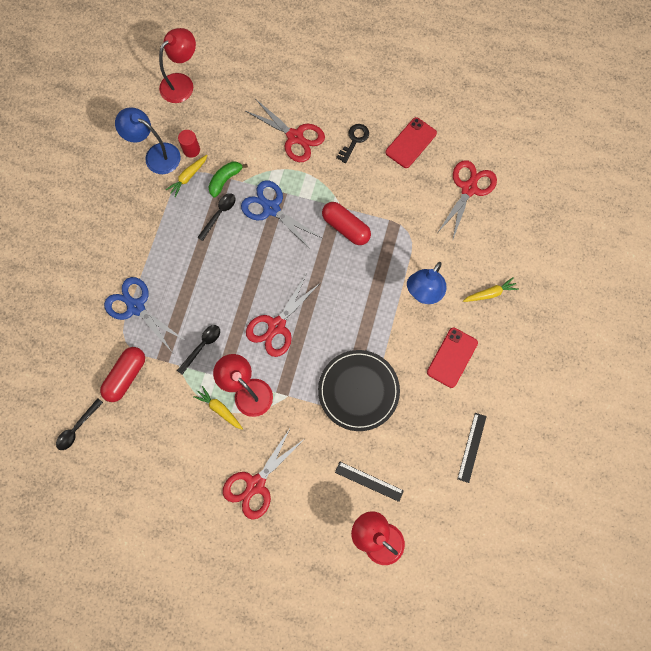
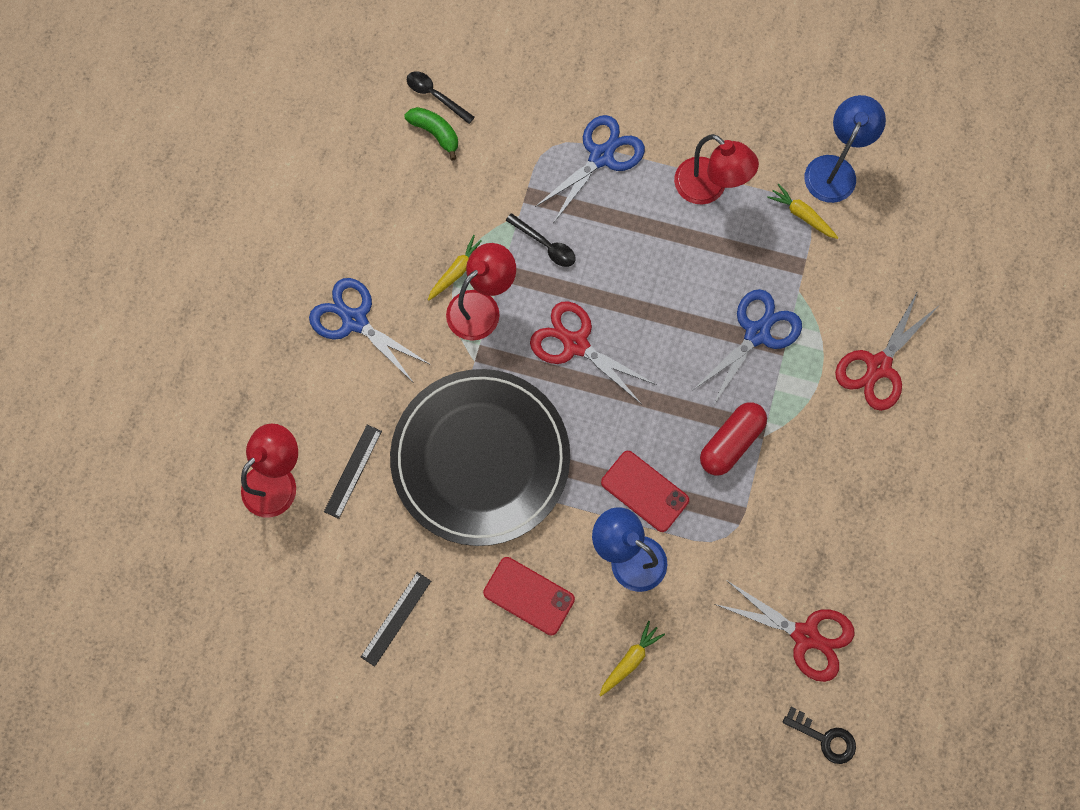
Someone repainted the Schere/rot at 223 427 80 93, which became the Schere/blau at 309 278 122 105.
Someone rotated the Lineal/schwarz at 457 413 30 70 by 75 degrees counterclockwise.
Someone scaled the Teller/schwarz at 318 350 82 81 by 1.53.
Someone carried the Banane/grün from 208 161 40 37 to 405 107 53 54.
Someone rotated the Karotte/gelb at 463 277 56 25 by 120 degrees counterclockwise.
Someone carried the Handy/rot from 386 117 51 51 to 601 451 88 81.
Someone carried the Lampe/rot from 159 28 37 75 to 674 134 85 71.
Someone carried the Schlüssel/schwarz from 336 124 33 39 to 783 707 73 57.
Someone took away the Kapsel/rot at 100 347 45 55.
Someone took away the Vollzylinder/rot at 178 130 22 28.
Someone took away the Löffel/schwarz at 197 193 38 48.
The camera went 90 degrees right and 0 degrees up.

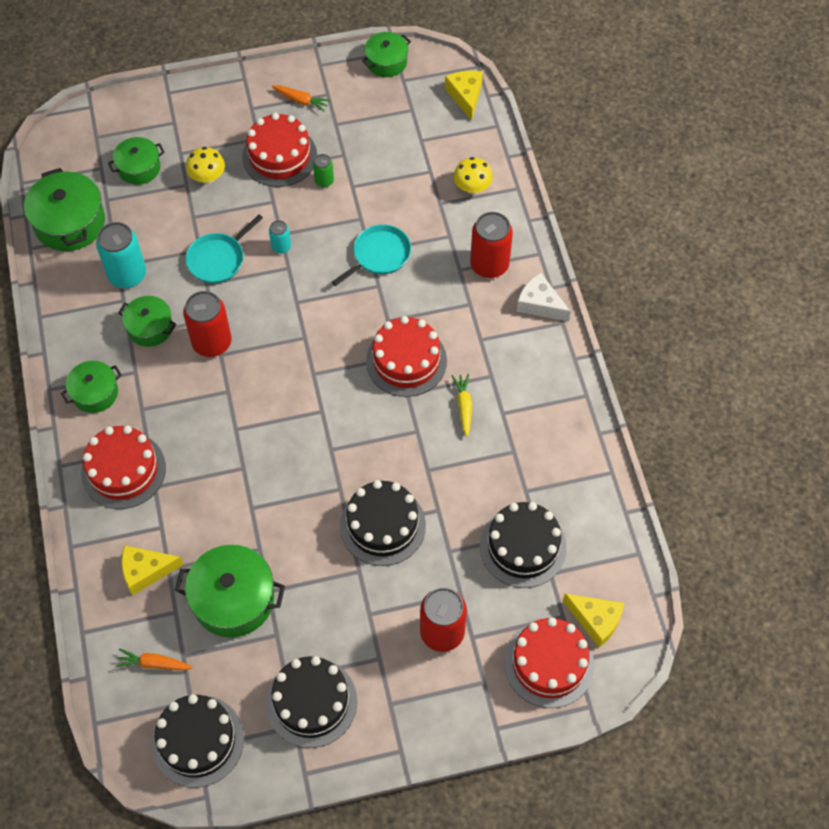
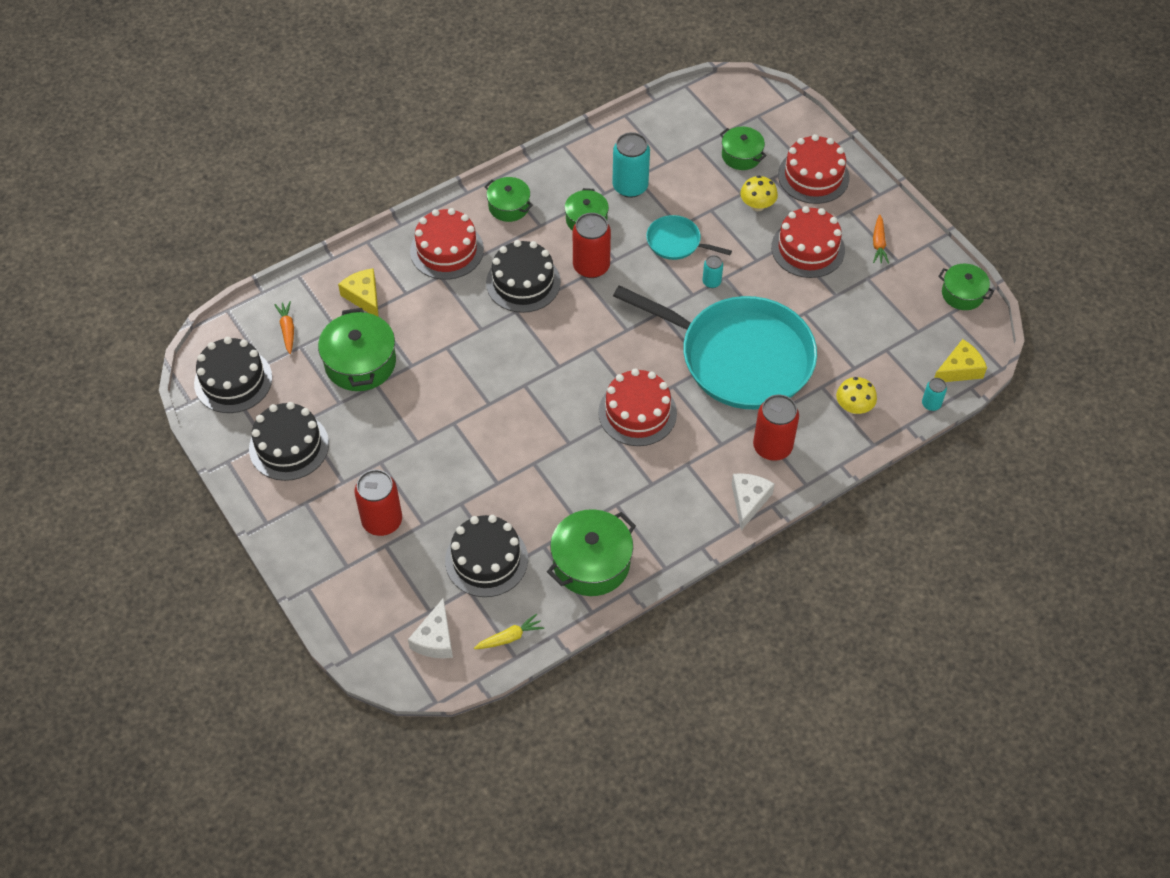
Someone repainted the Käse/gelb at 563 594 61 53, which became the Käse/weiß at 408 597 45 61.
Someone carried the Karotte/gelb from 452 374 20 63 to 474 613 70 36.
Someone carried the Kuchen/schwarz from 340 480 86 86 to 486 240 75 73.
Someone carried the Kochtopf/grün from 24 168 81 83 to 547 509 89 87.
Someone scaled the Pfanne/türkis at 332 224 79 62 by 2.33.
Someone carried the Kuchen/rot from 504 617 90 91 to 778 134 71 70.
Someone put down the Dose/türkis at 922 378 25 33.
Someone took away the Dose/grün at 313 154 21 34.
The camera went 70 degrees right and 5 degrees down.

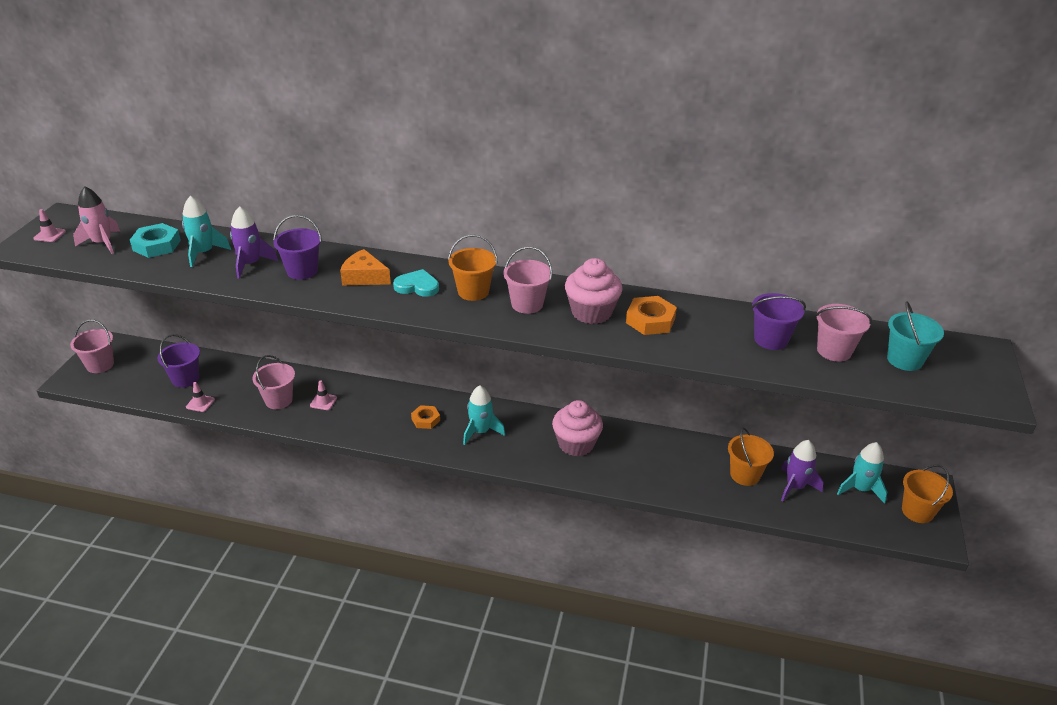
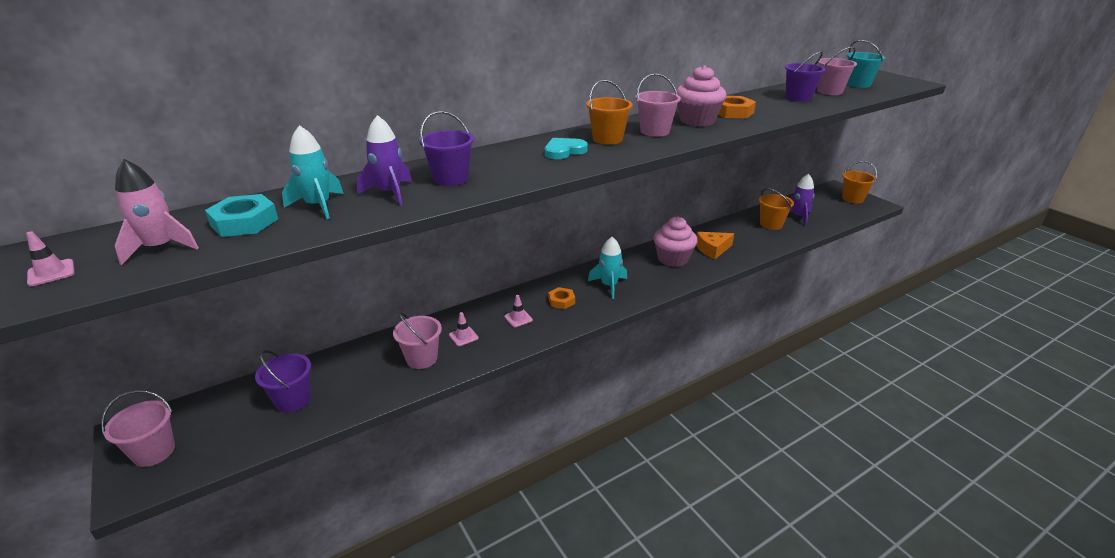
Someone carried the Leitkegel/rosa from 186 382 29 30 to 504 295 29 32.
Someone carried the Käse/orange from 340 249 51 36 to 696 232 38 27.
Someone took away the Rakete/türkis at 837 442 50 62.
The camera went 45 degrees left and 5 degrees down.

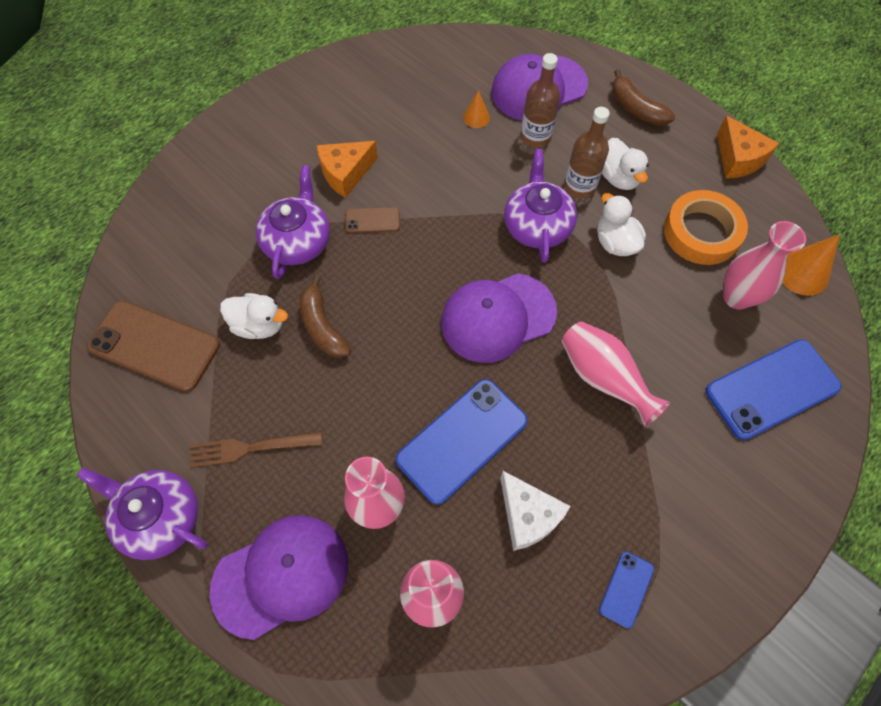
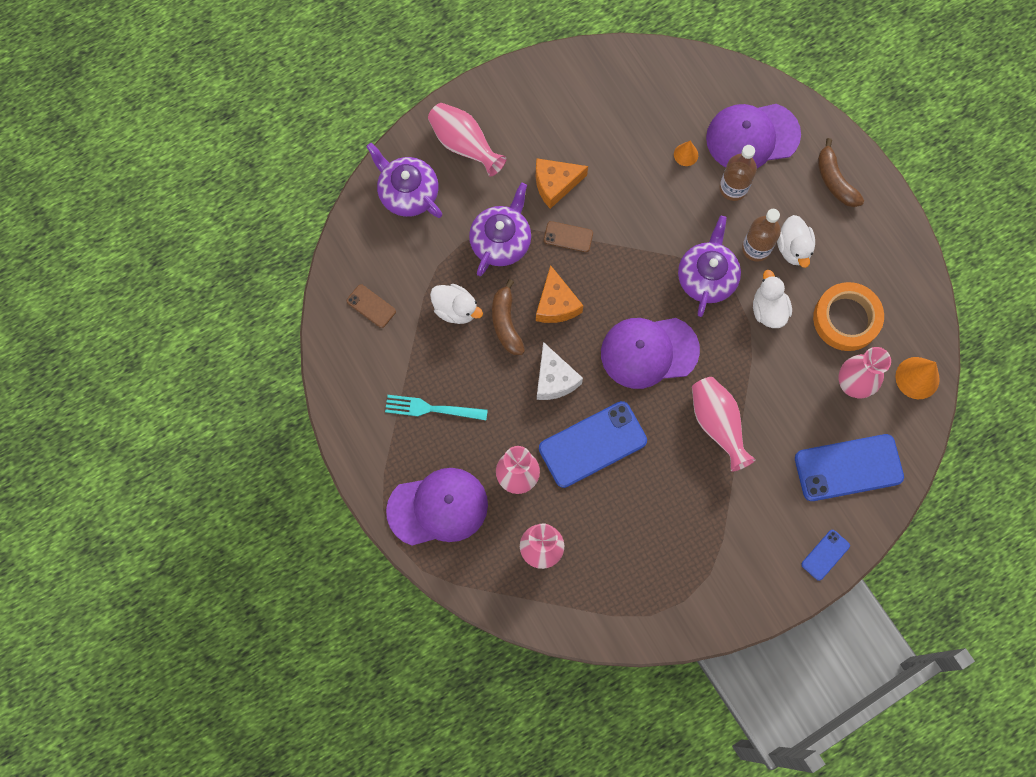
Someone scaled the Handy/braun at 87 301 133 91 by 0.48.
Someone carried the Teekanne/lila from 76 467 131 93 to 366 143 76 75.
Someone repainted the Gabel/braun at 190 431 132 37, which became the Gabel/türkis at 385 395 103 25.
Someone put down the Vase/rosa at 428 103 79 73.
Someone carried the Käse/orange from 717 115 62 63 to 536 265 47 58.
Someone carried the Käse/weiß from 500 471 71 80 to 537 342 46 58.
Someone carried the Handy/blau from 599 551 55 77 to 801 530 49 51.
The camera went 15 degrees right and 10 degrees up.

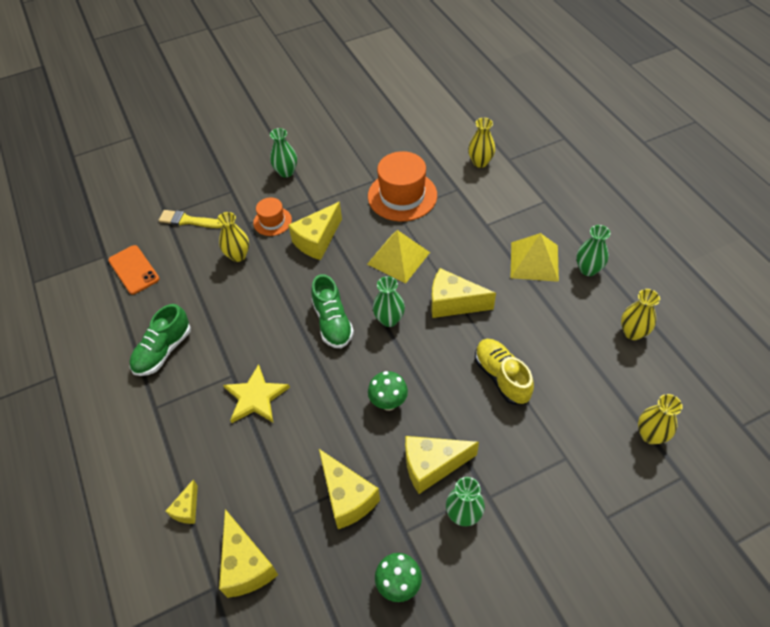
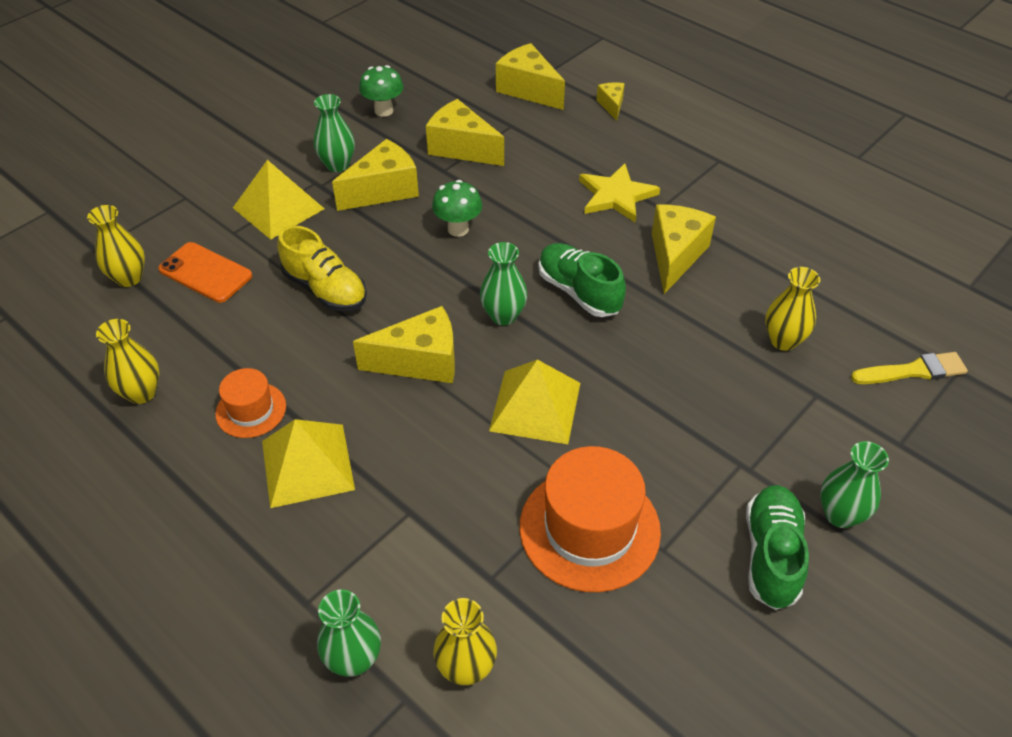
Someone carried the Handy/orange from 108 245 52 50 to 158 242 94 61.
Someone carried the Hut/orange from 253 197 39 39 to 215 368 71 70.
Someone put down the Pyramide/gelb at 233 160 92 80.
Someone carried the Vase/grün from 576 225 34 51 to 317 589 64 88.
Someone carried the Käse/gelb from 288 202 54 58 to 652 204 64 90.
Someone carried the Schuh/grün from 129 304 62 72 to 746 485 63 125.
The camera went 155 degrees right and 5 degrees down.

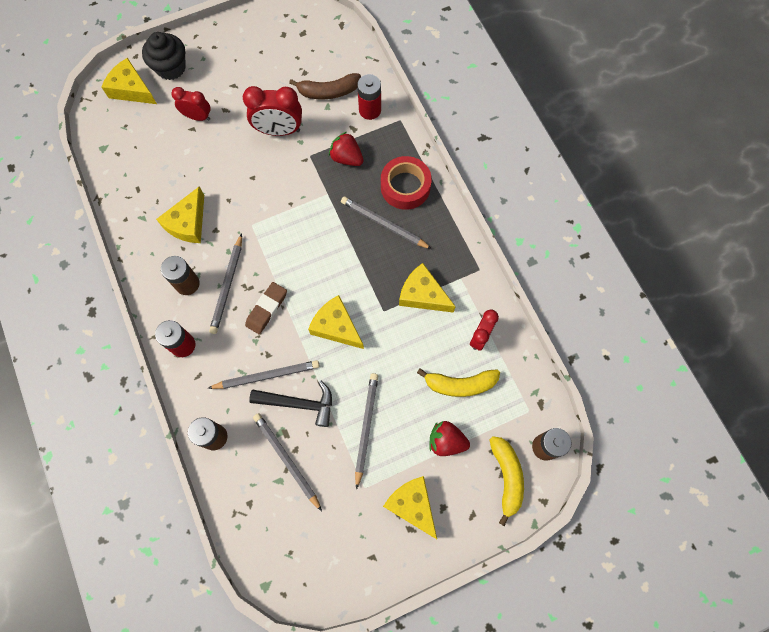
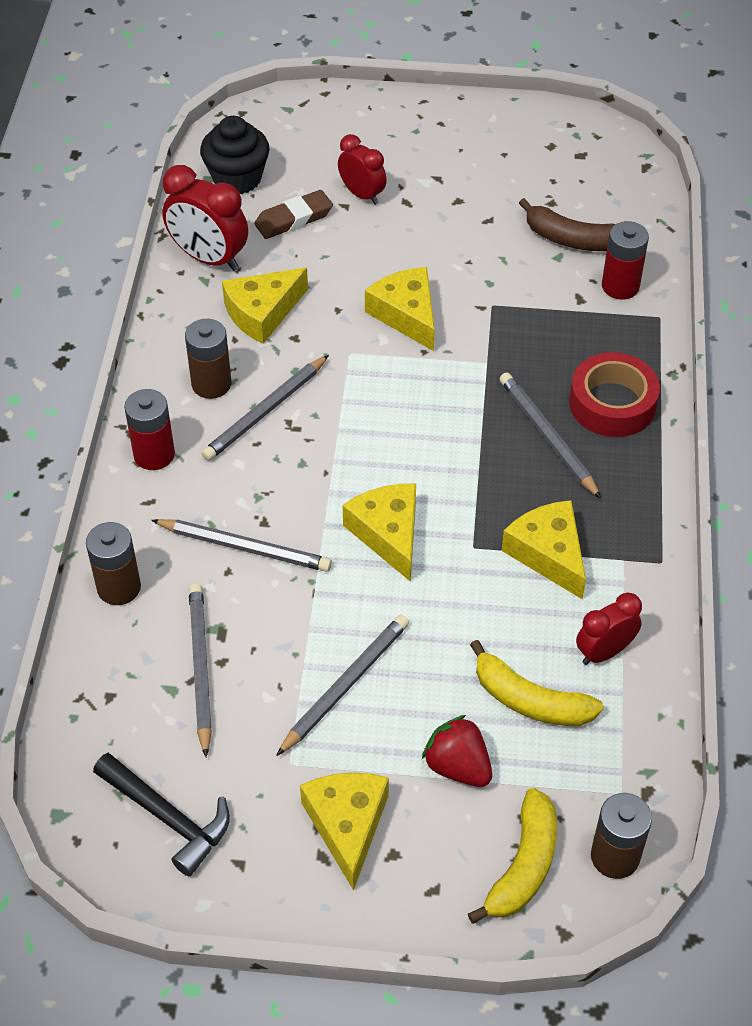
Someone carried the Hammer/schwarz from 249 381 83 46 to 93 753 137 124.
Someone carried the Wecker/rot from 243 86 59 50 to 162 165 86 106.
Someone carried the Muffin/schwarz from 142 32 44 48 to 200 116 70 78.
Someone carried the Radiergummi/braun from 245 282 42 52 to 254 190 79 49.
Someone carried the Käse/gelb from 101 58 56 46 to 365 267 70 84.
Someone took away the Erdbeere/rot at 329 132 35 34.
The camera went 30 degrees right and 20 degrees down.

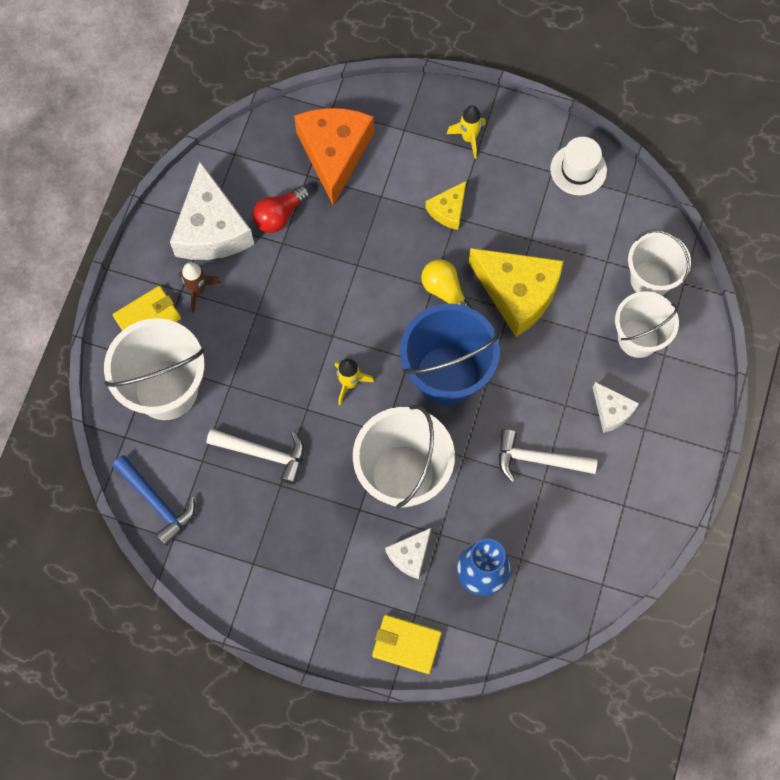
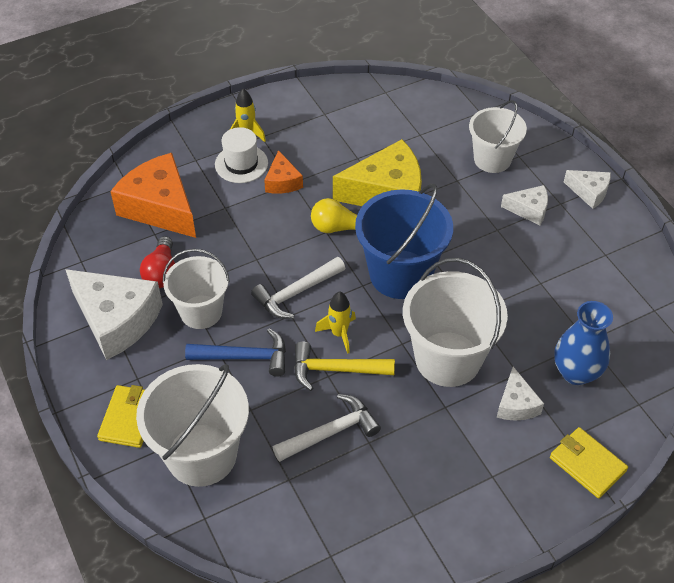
Someone carried the Eimer/weiß from 628 230 63 66 to 163 249 67 80.
Someone carried the Hammer/blau from 112 455 83 91 to 185 328 101 49.
Someone carried the Hut/weiß from 550 137 57 58 to 215 127 53 56.
Someone carried the Hammer/weiß from 499 429 99 53 to 251 257 94 62.
Someone repainted the Käse/gelb at 425 181 41 49, which became the Käse/orange at 264 150 39 44.
Someone put down the Hammer/gelb at 294 341 101 50.
Someone rotated the Geldbörse/gelb at 372 615 70 59 by 75 degrees clockwise.
Someone put down the Käse/weiß at 564 170 47 39.
Someone took away the Rakete/braun at 179 262 42 51.
The camera went 45 degrees left and 20 degrees down.

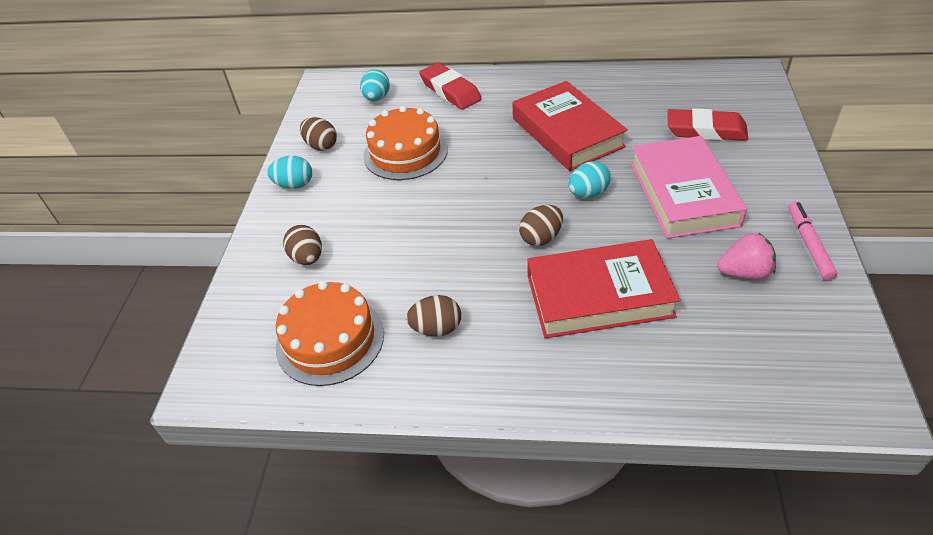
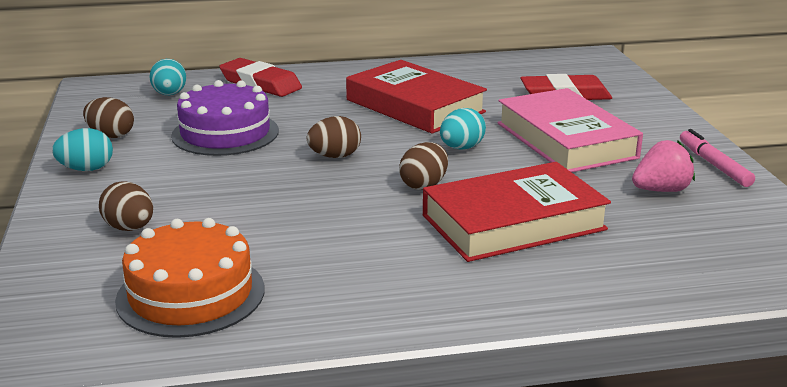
Someone repainted the Kuchen/orange at 363 106 85 74, which became the Kuchen/lila at 171 80 108 76.
Someone carried the Ei/braun from 406 295 55 42 to 307 116 54 42.
The camera went 20 degrees left and 20 degrees down.

